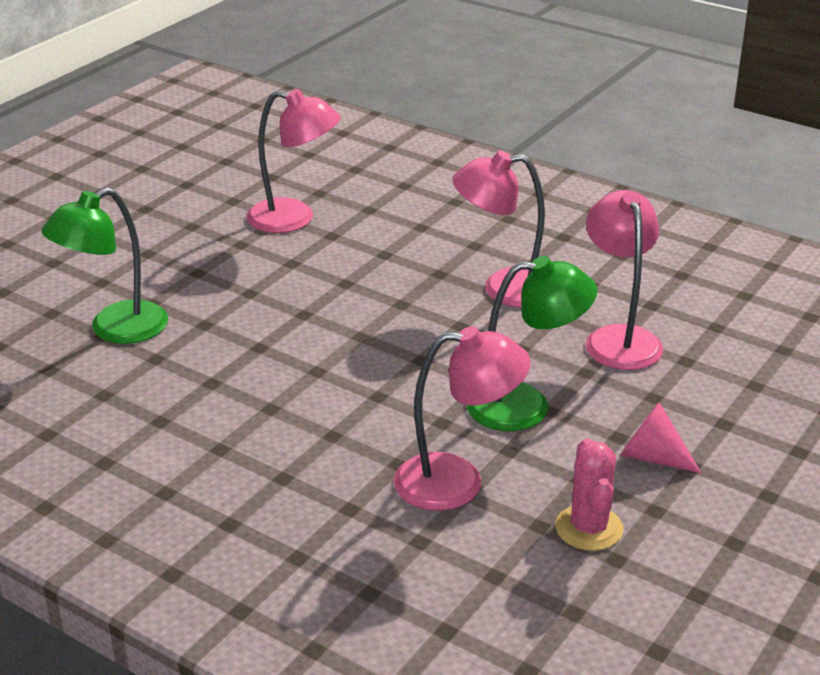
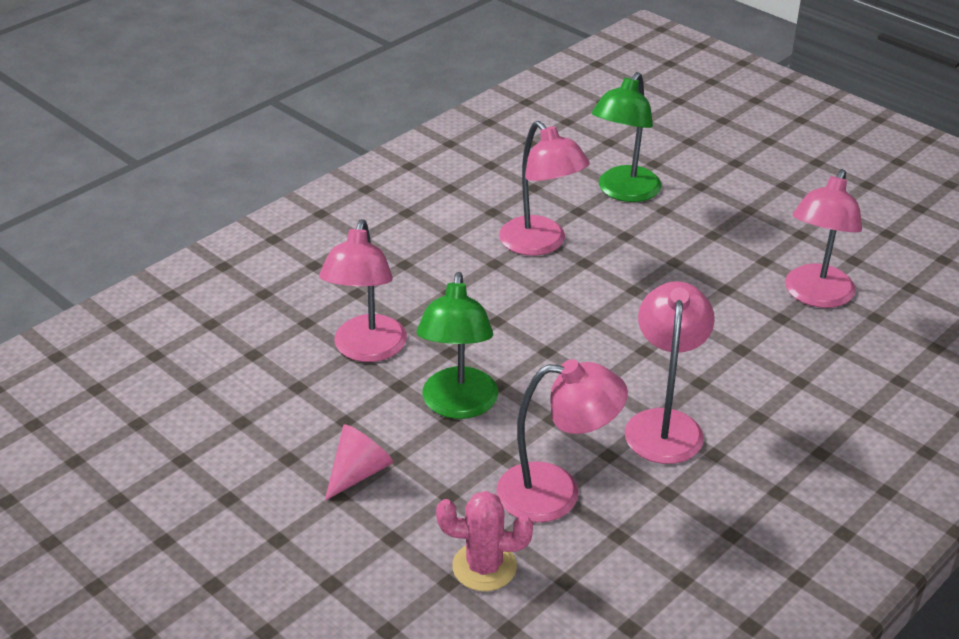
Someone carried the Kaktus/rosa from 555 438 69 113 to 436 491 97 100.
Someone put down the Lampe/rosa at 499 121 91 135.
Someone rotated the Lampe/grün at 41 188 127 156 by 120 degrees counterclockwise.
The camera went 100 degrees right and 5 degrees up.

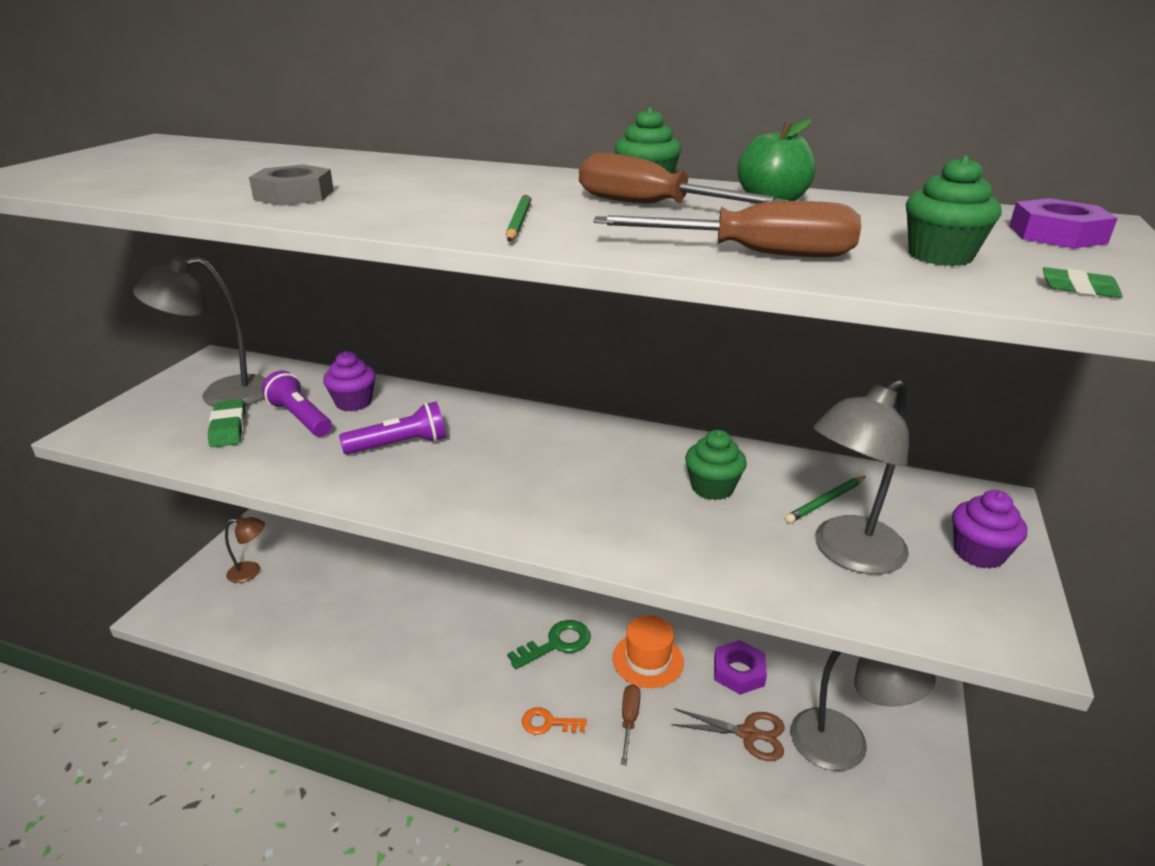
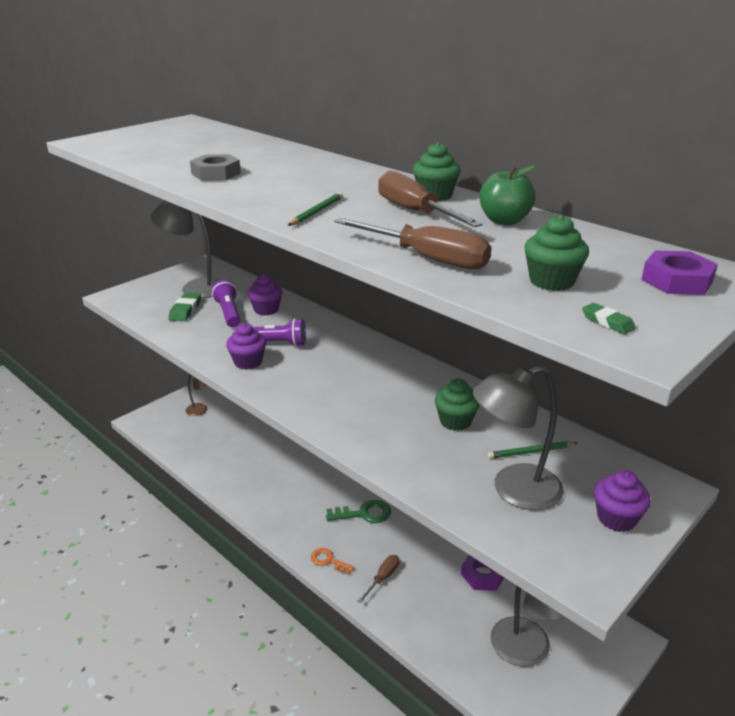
Someone put down the Muffin/lila at 226 323 40 47.
Someone took away the Hut/orange at 613 615 71 73.
Someone took away the Schere/braun at 671 708 114 53.
The camera went 25 degrees right and 0 degrees up.

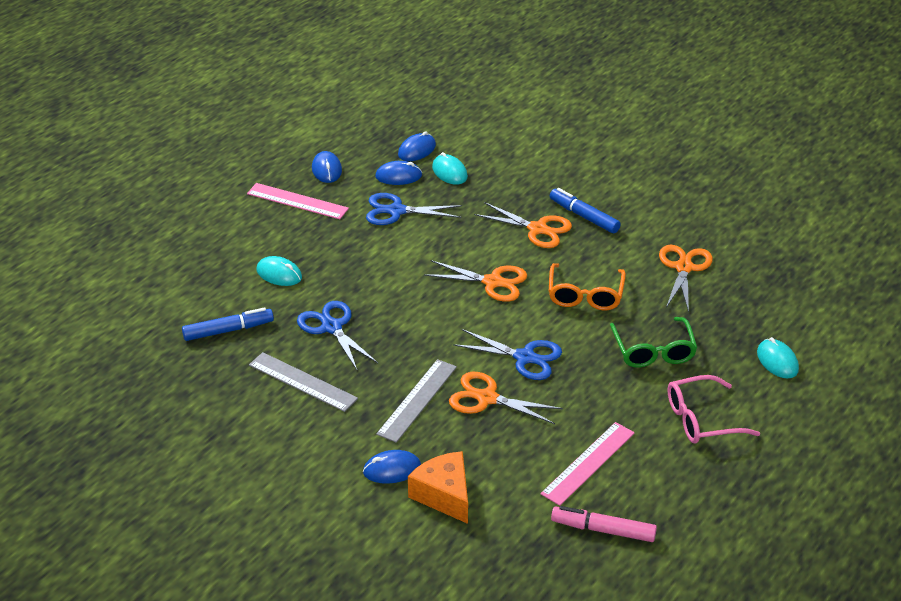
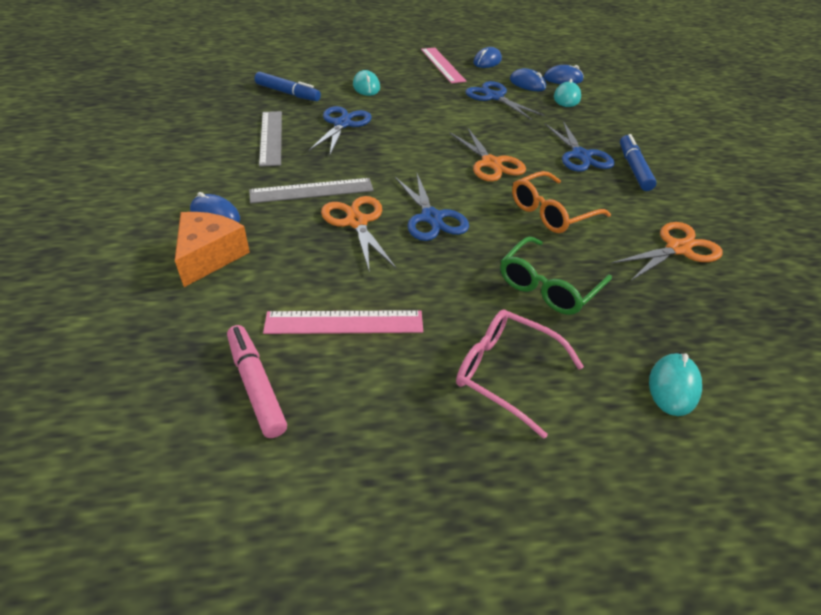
Someone repainted the Schere/orange at 474 202 98 46, which became the Schere/blau at 545 121 70 51.
The camera went 45 degrees right and 5 degrees up.

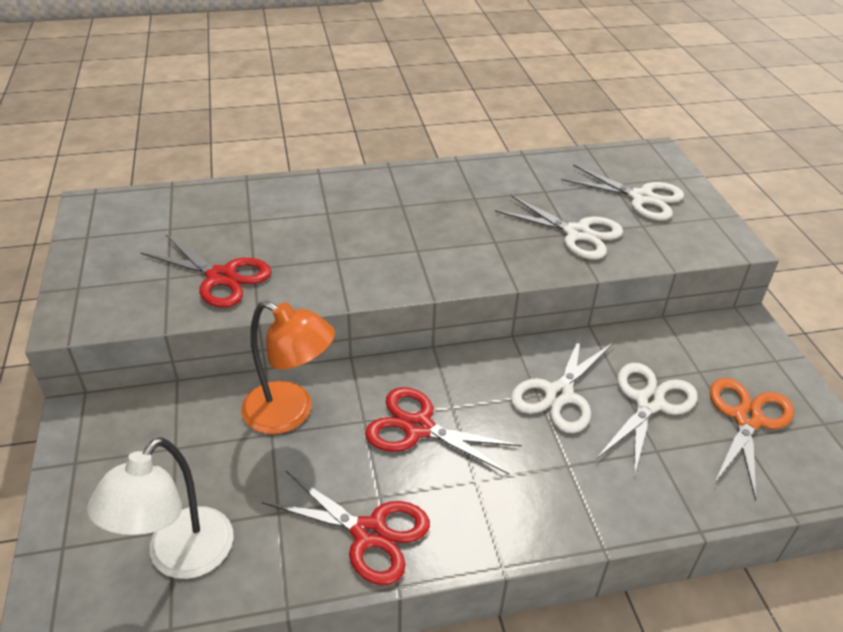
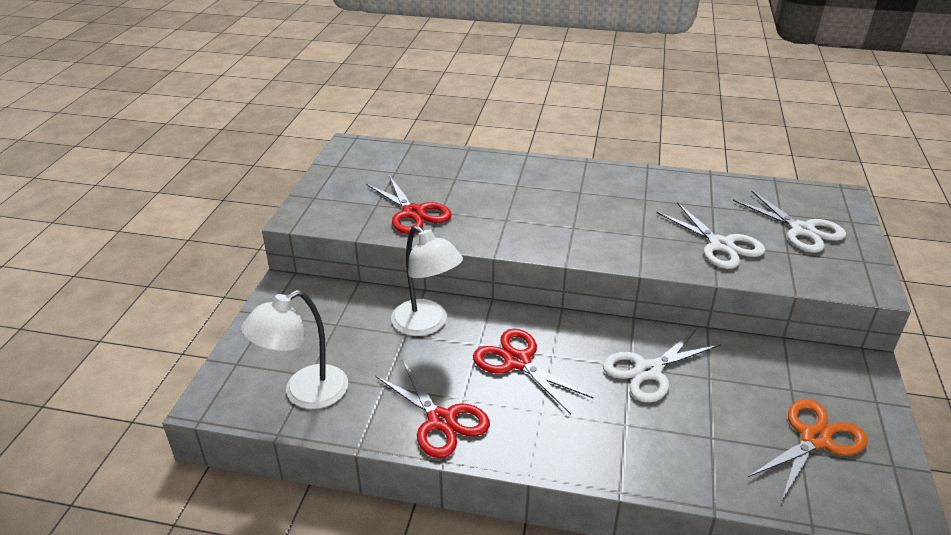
Someone repainted the Lampe/orange at 241 301 94 133, which became the Lampe/weiß at 391 225 72 111.
Someone took away the Schere/weiß at 596 363 102 113.
The camera went 25 degrees right and 5 degrees down.

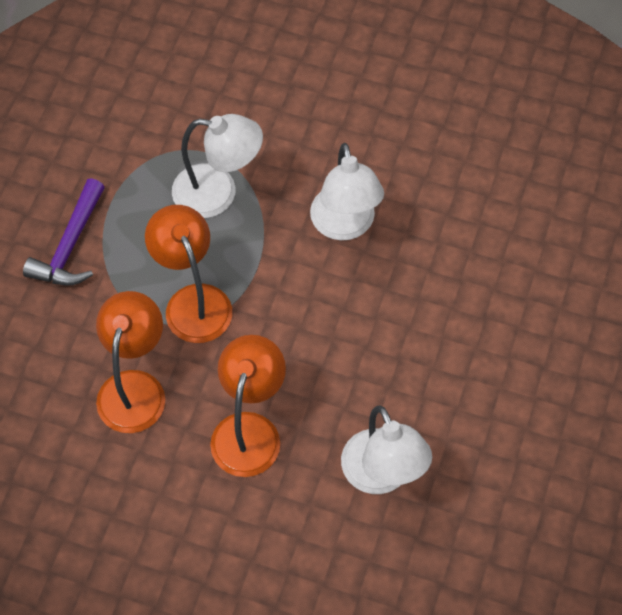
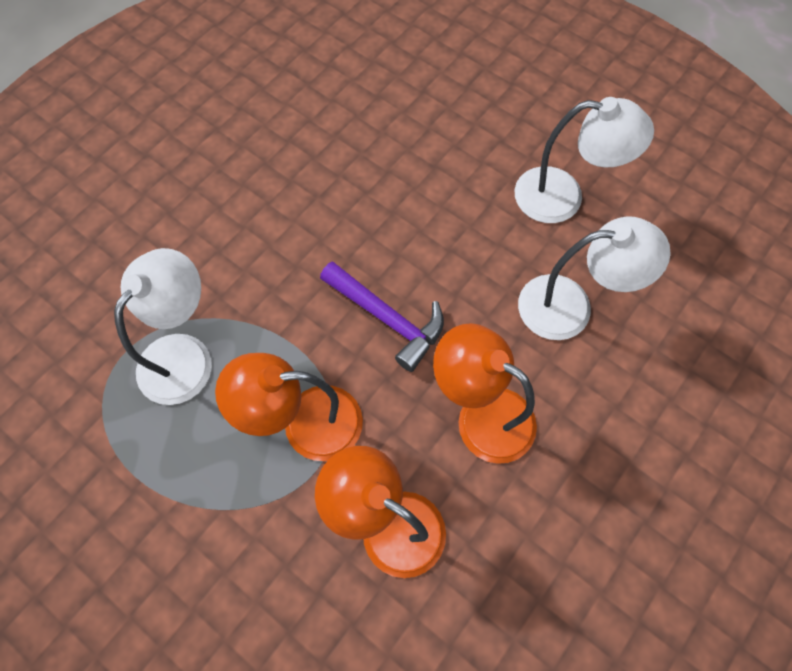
Someone carried the Hammer/lila from 23 178 82 108 to 320 261 124 111.
Someone carried the Lampe/weiß from 310 143 74 97 to 515 97 139 126.
The camera went 70 degrees left and 5 degrees up.

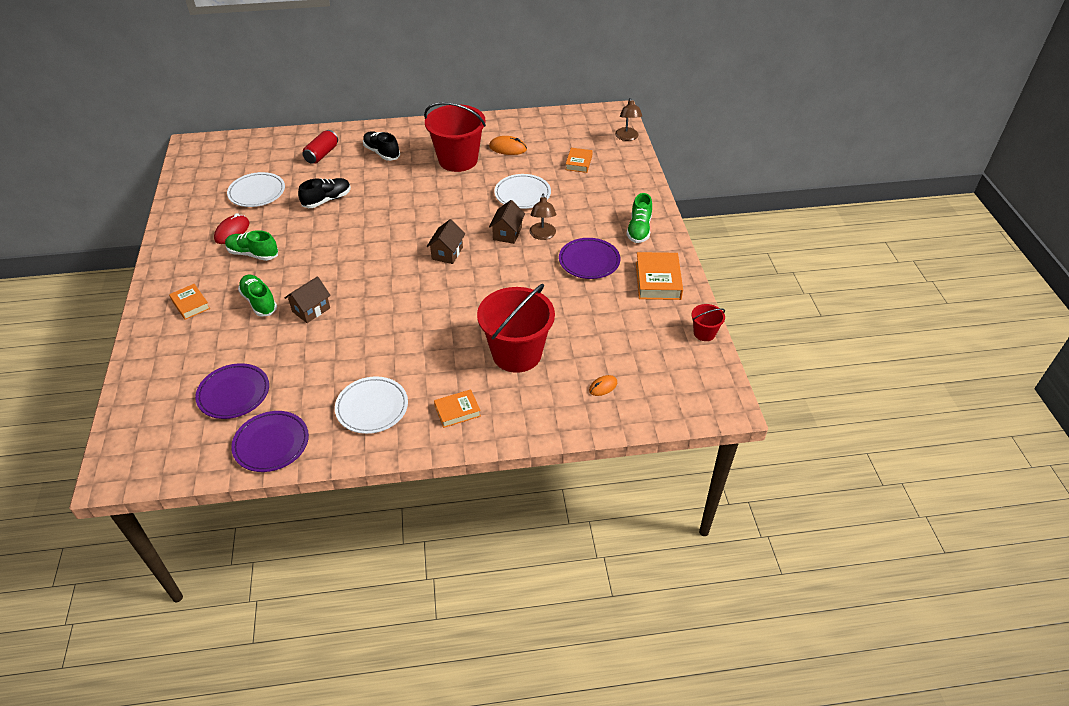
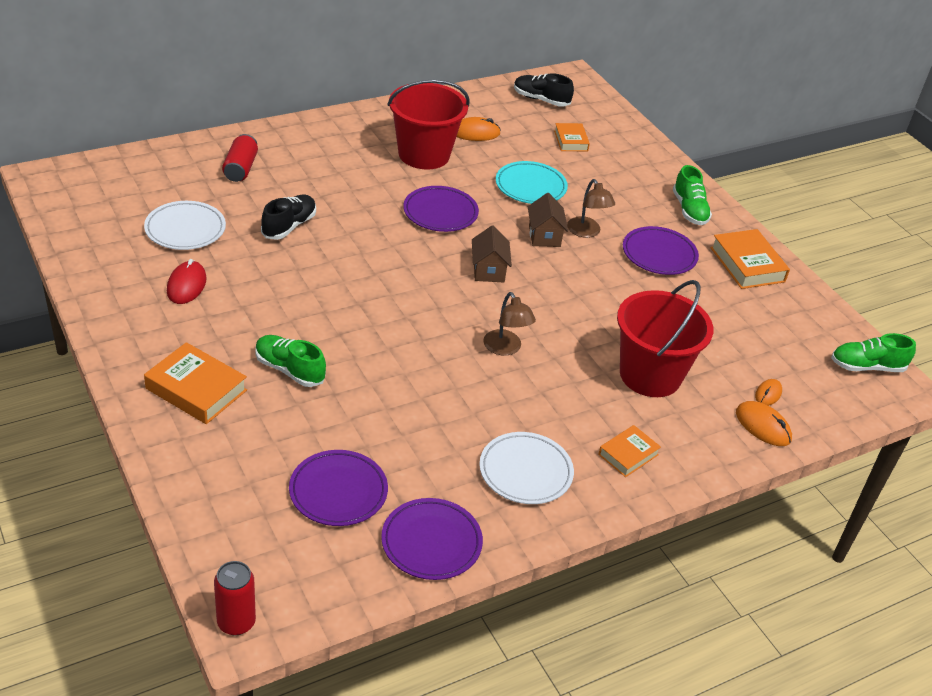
Someone scaled the Buch/orange at 169 284 41 36 by 1.62.
Someone put down the Dose/rot at 214 561 42 74.
Someone put down the Teller/lila at 403 186 76 46.
Someone carried the Lampe/braun from 615 98 27 43 to 483 292 53 64.
Someone repainted the Teller/weiß at 494 174 57 35, which became the Teller/türkis at 496 161 72 43.
Someone carried the Schuh/schwarz from 363 131 37 30 to 514 73 60 34.
Someone put down the Computermaus/orange at 736 401 56 45.
Someone carried the Schuh/grün from 225 230 53 31 to 831 333 85 39.
Someone took away the Haus/braun at 285 276 46 47.
Someone took away the Eimer/rot at 692 304 33 37.
The camera went 25 degrees left and 5 degrees down.

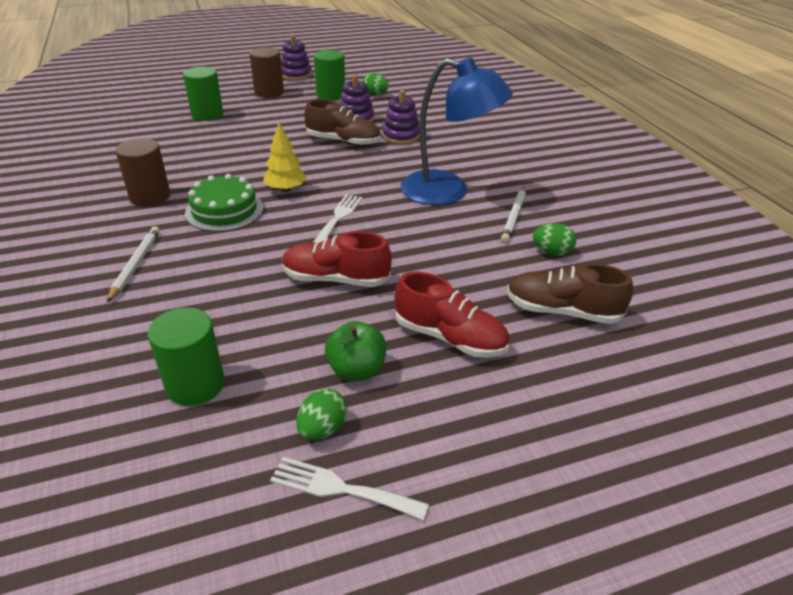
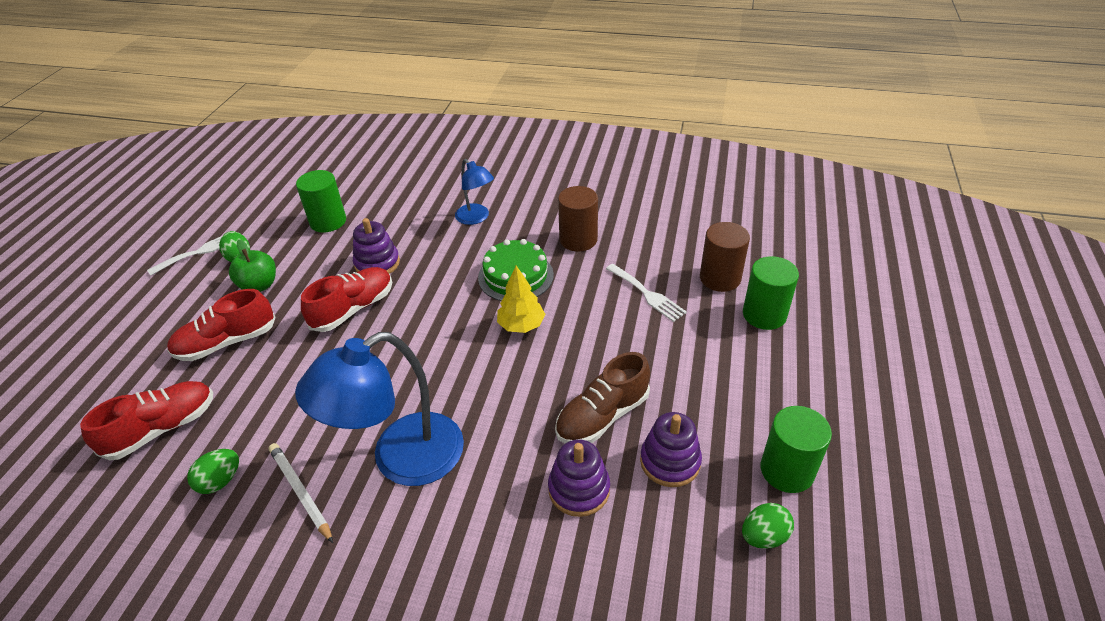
Someone repainted the Schuh/braun at 507 264 126 60, which became the Schuh/rot at 80 381 133 79.
Someone carried the Stapelspielzeug/lila from 281 34 31 47 to 353 218 47 56.
Someone swapped the Bleistift/weiß at 107 226 53 77 for the Lampe/blau at 455 159 39 66.
Someone carried the Gabel/weiß from 313 194 49 49 to 606 264 81 58.
Someone carried the Vollzylinder/braun from 249 47 35 51 to 700 222 50 70.
The camera went 125 degrees right and 5 degrees up.

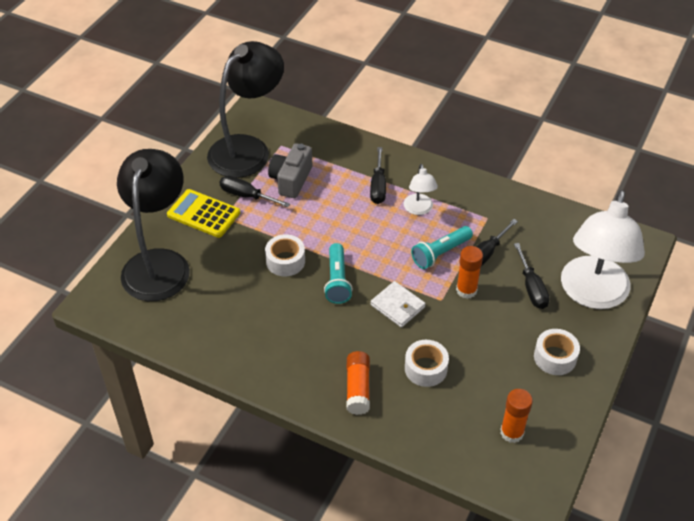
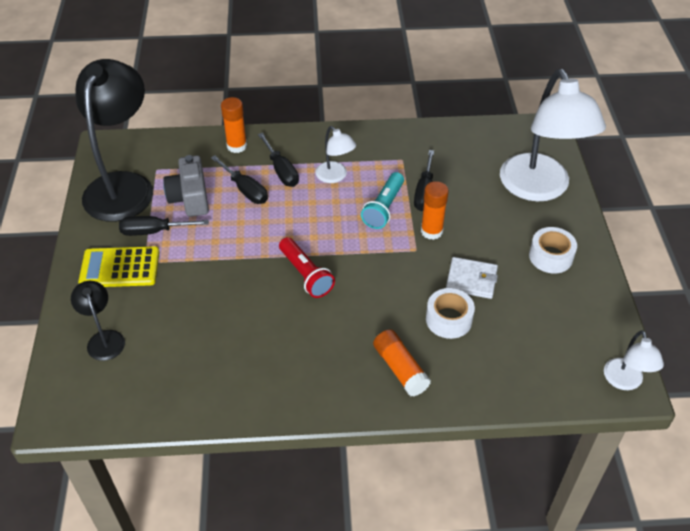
Someone scaled the Lampe/schwarz at 117 149 73 152 by 0.46.
Someone carried the Schraubenzieher/schwarz from 514 243 36 66 to 211 155 57 49.
Someone carried the Klebestift/orange from 500 389 33 54 to 221 97 26 56.
Someone repainted the Taschenlampe/türkis at 324 243 29 61, which became the Taschenlampe/rot at 279 237 56 61.
Someone carried the Geldbörse/weiß from 371 281 55 47 to 446 257 52 42.
Someone put down the Lampe/weiß at 604 330 60 60.
Someone took away the Klebeband/weiß at 265 234 40 42.
The camera went 30 degrees left and 0 degrees up.

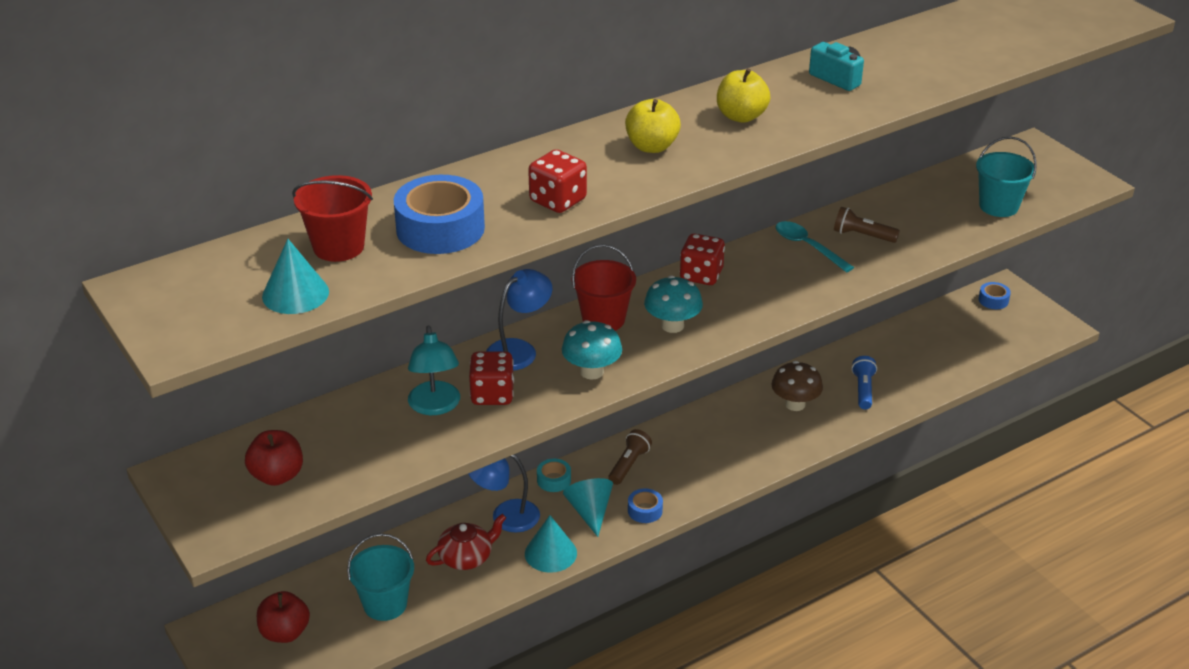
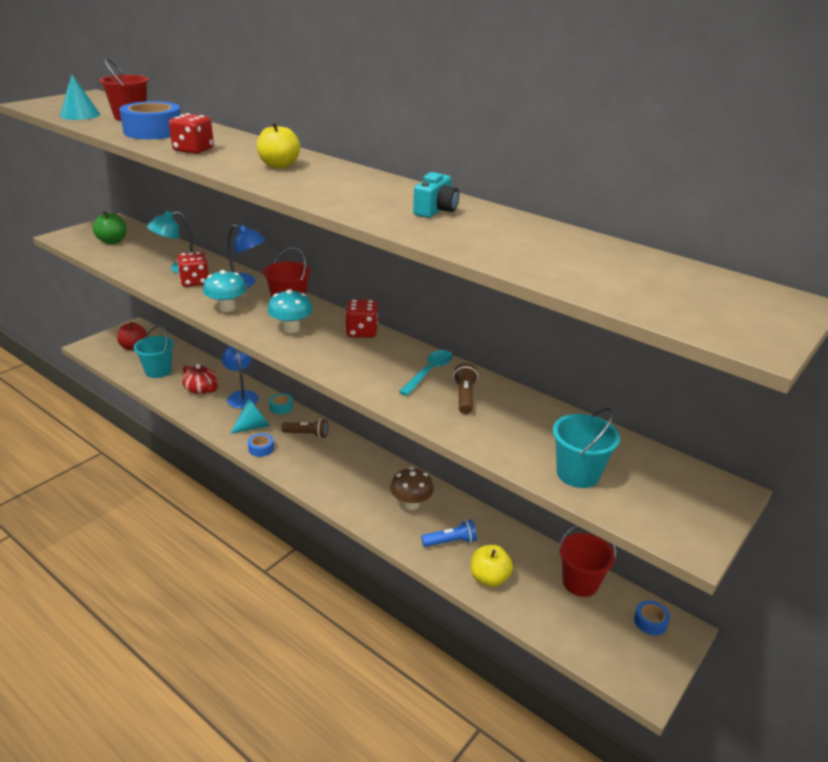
Someone repainted the Apfel/rot at 245 430 58 56, which became the Apfel/grün at 92 211 34 33.
Someone carried the Apfel/gelb from 717 68 53 55 to 471 545 42 42.
Someone put down the Eimer/rot at 559 525 57 72.
Someone took away the Kegel/türkis at 525 515 52 58.
The camera went 70 degrees right and 5 degrees down.

